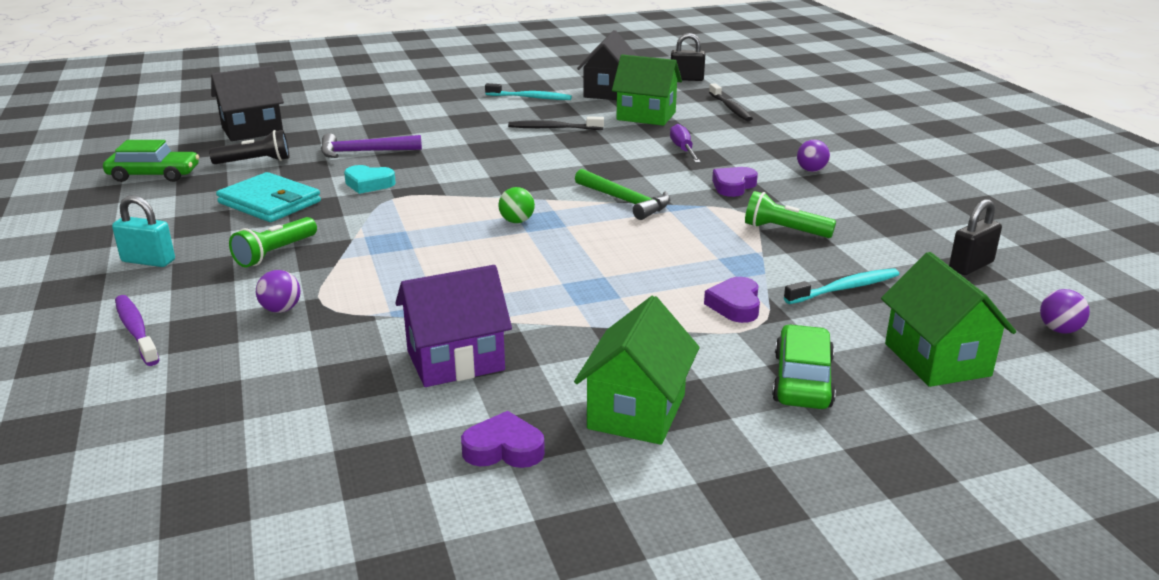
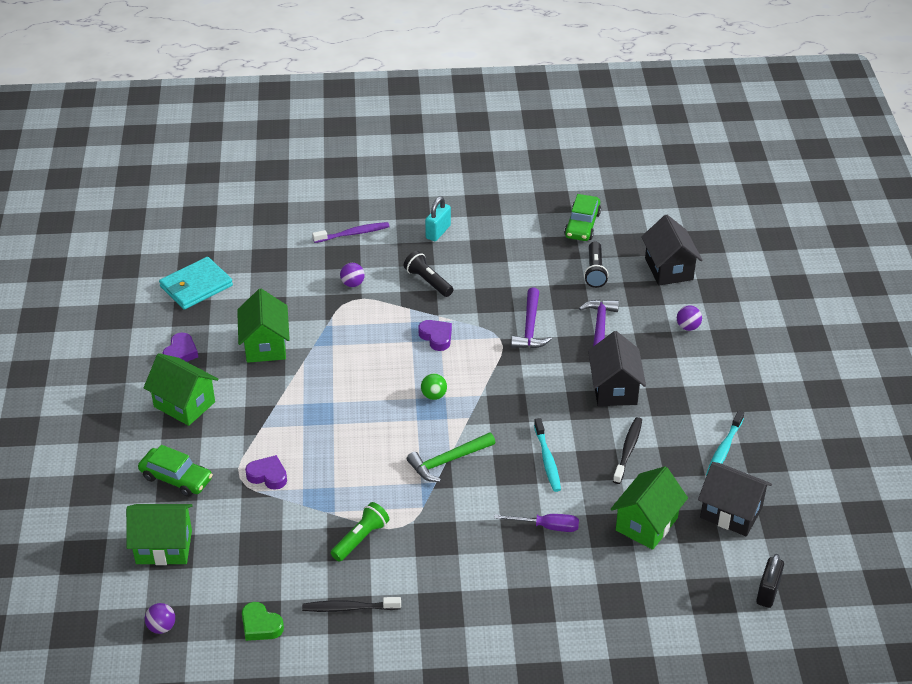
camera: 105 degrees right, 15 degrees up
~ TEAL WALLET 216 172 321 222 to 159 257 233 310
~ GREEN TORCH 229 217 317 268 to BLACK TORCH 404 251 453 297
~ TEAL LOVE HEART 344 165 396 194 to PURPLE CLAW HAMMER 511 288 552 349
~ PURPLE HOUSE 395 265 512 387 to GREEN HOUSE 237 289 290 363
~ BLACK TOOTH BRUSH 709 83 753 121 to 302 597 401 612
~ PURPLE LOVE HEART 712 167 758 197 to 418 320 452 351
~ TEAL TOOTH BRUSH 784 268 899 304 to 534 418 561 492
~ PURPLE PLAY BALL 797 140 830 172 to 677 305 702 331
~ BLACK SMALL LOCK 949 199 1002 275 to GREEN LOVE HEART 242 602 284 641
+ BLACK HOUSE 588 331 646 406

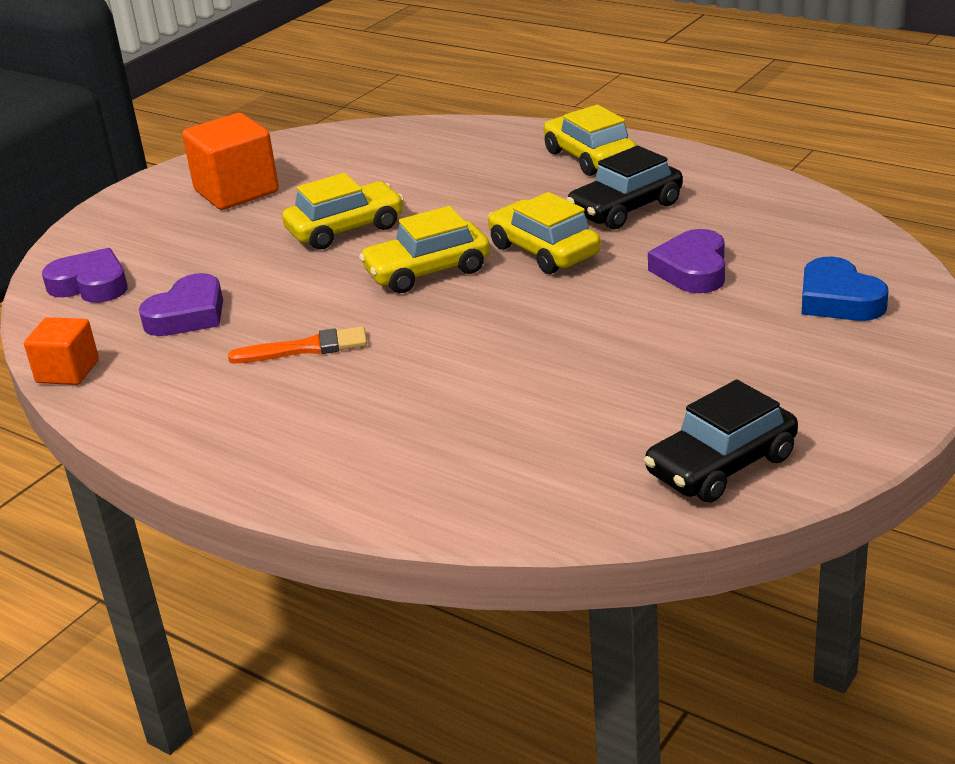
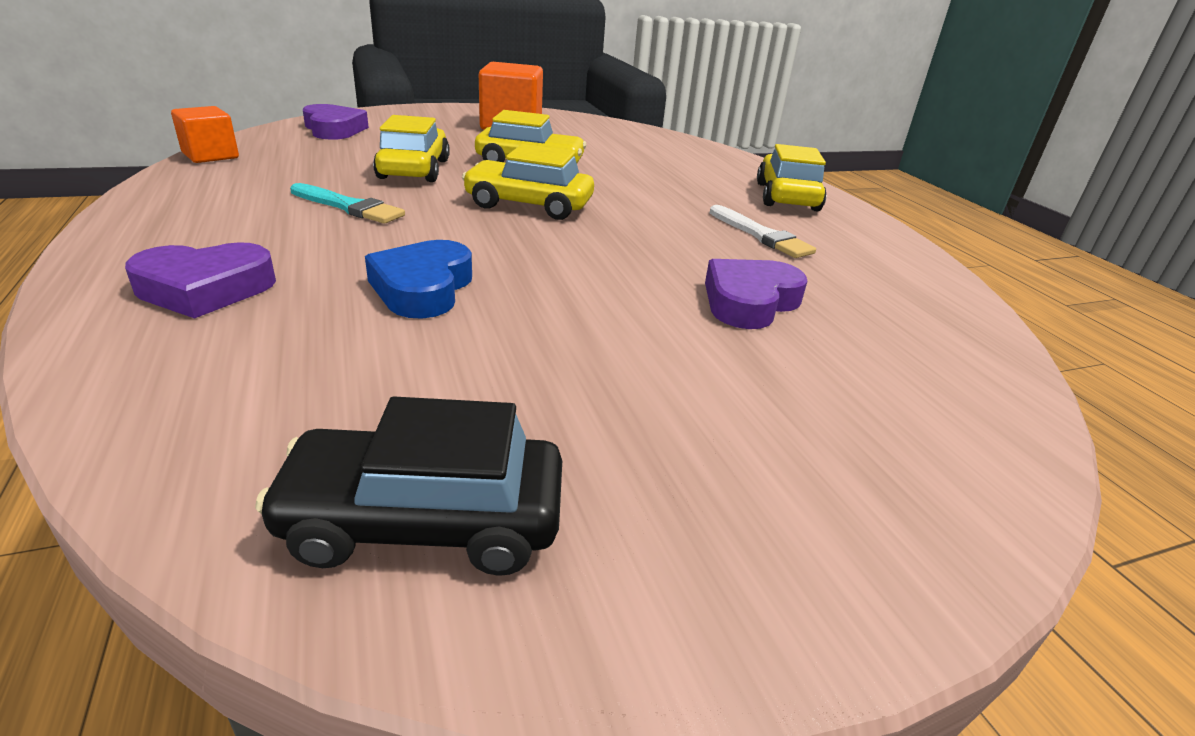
camera: 30 degrees right, 0 degrees up
~ PURPLE LOVE HEART 139 273 223 336 to 125 242 276 319
~ ORANGE-COLOURED PAINT BRUSH 228 326 367 363 to TEAL PAINT BRUSH 290 183 405 224
~ BRIGHT YELLOW AUTOMOBILE 488 192 601 274 to 373 115 450 182
~ BLACK AUTOMOBILE 567 145 683 230 to SNOW-WHITE PAINT BRUSH 710 205 816 258
~ ROYAL BLUE LOVE HEART 802 257 889 321 to 365 240 472 319

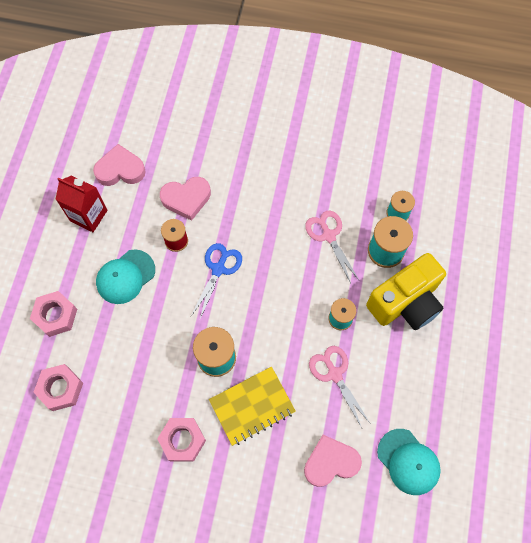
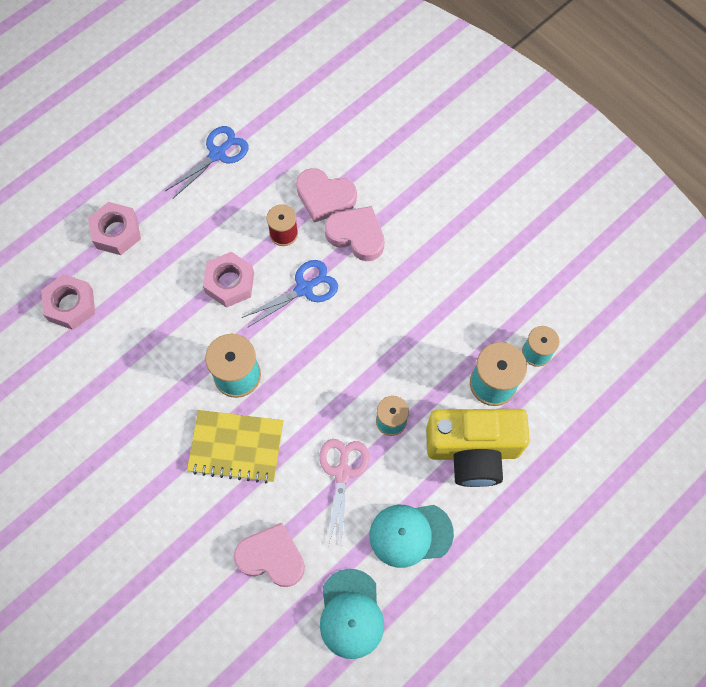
camera: 35 degrees right, 0 degrees up
~ SCARLET MILK CARTON 56 176 107 232 to ROYAL BLUE PAIR OF SCISSORS 165 126 248 198
~ ROSY LOVE HEART 93 144 146 186 to 325 206 384 261
~ TEAL PEAKED CAP 96 249 155 304 to 370 505 454 568
~ ROSY HEXAGON NUT 157 418 206 462 to 203 252 254 308
- ROSY PAIR OF SCISSORS 305 211 359 283

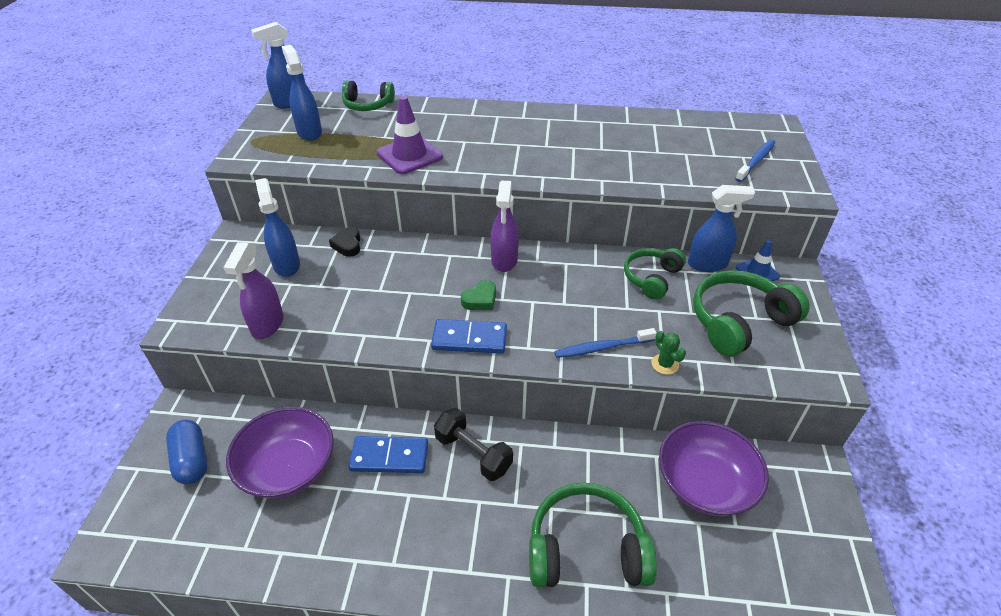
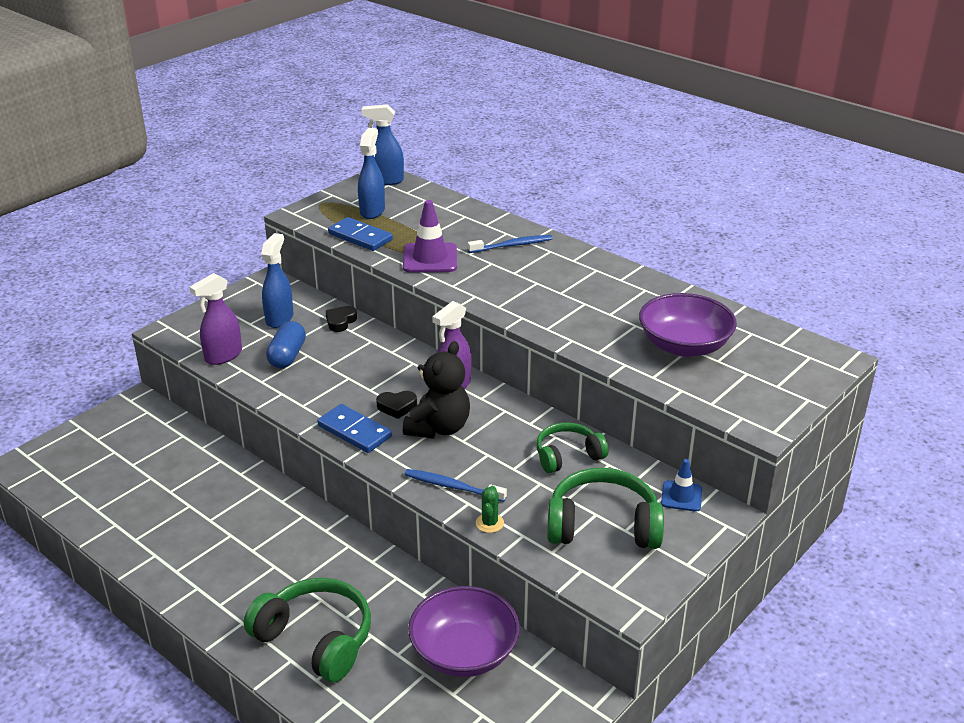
camera: 35 degrees right, 10 degrees down
~ ROYAL BLUE PILL SHAPE 166 420 207 484 to 266 321 306 368
~ PURPLE SERVING BOWL 226 407 334 499 to 639 293 737 357
- GREEN HEADSET 342 80 395 111
~ ROYAL BLUE DOMINO 349 436 428 473 to 328 217 393 251
- BLACK DUMBBELL 434 408 513 481
~ GREEN LOVE HEART 461 280 496 310 to BLACK LOVE HEART 376 391 417 419
- ROYAL BLUE SPRAY CLEANER 688 185 755 272
~ ROYAL BLUE TOOTH BRUSH 735 139 776 182 to 468 235 553 253
+ BLACK STUFFED BEAR 403 341 470 439

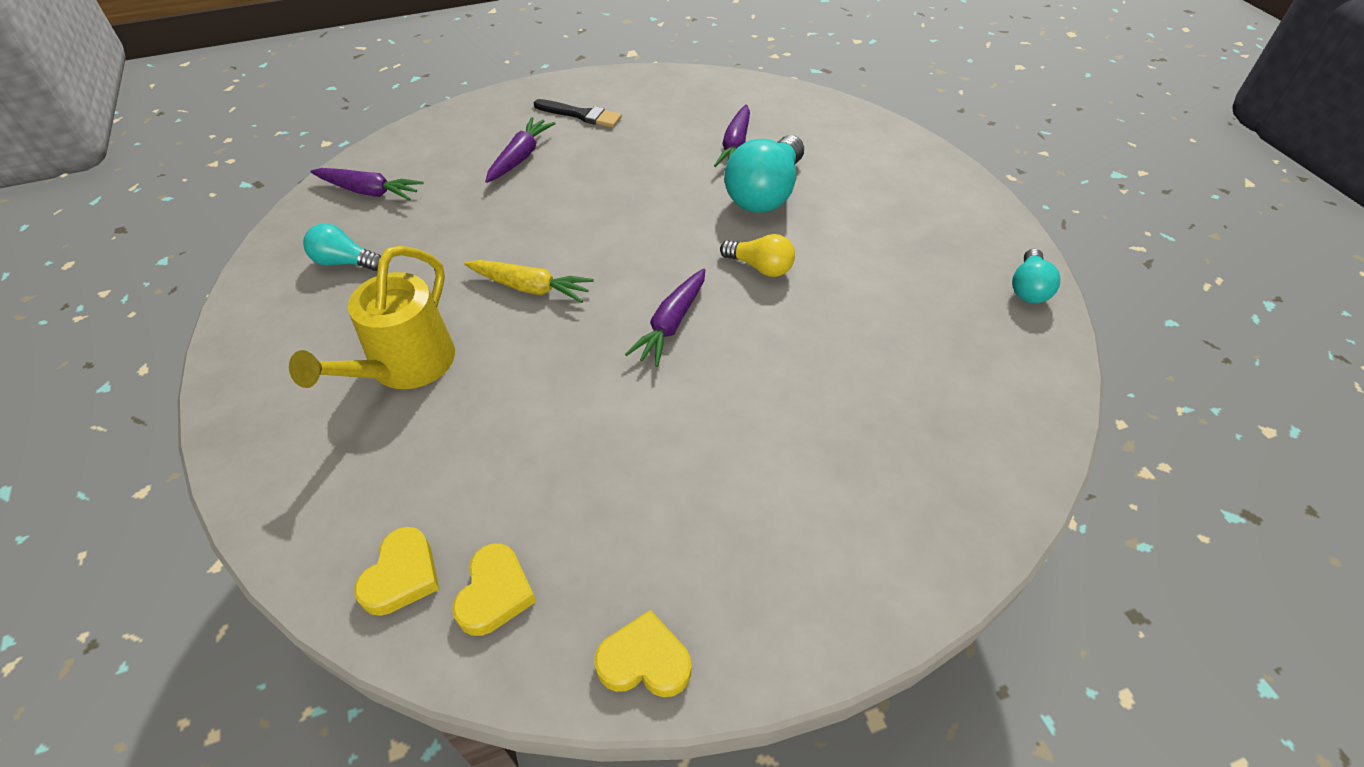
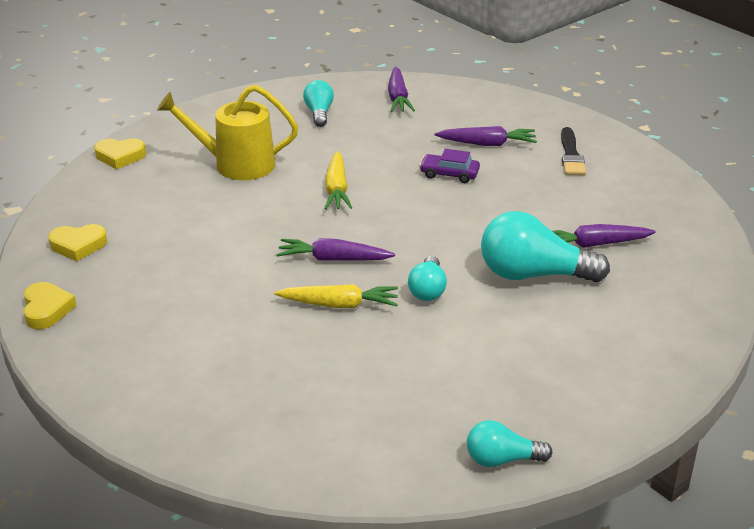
camera: 70 degrees right, 15 degrees down
~ BRIGHT YELLOW LOVE HEART 354 527 439 616 to 94 138 146 169
~ BRIGHT YELLOW LIGHT BULB 720 234 795 277 to TEAL LIGHT BULB 408 256 447 301
+ BRIGHT YELLOW TOY CARROT 274 284 398 308
+ PURPLE AUTOMOBILE 419 149 480 183

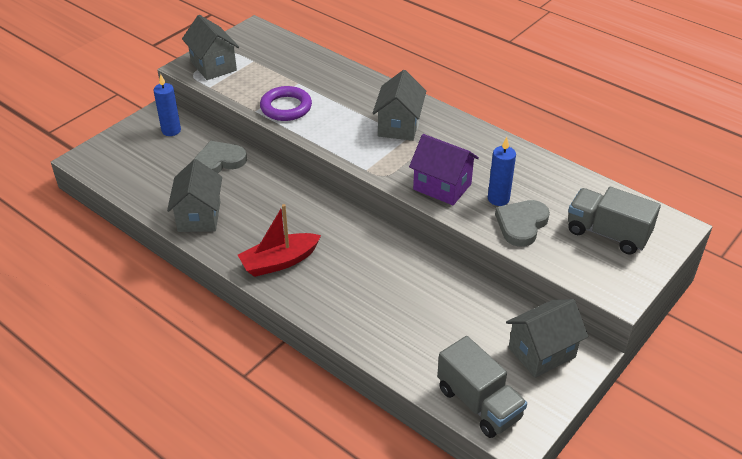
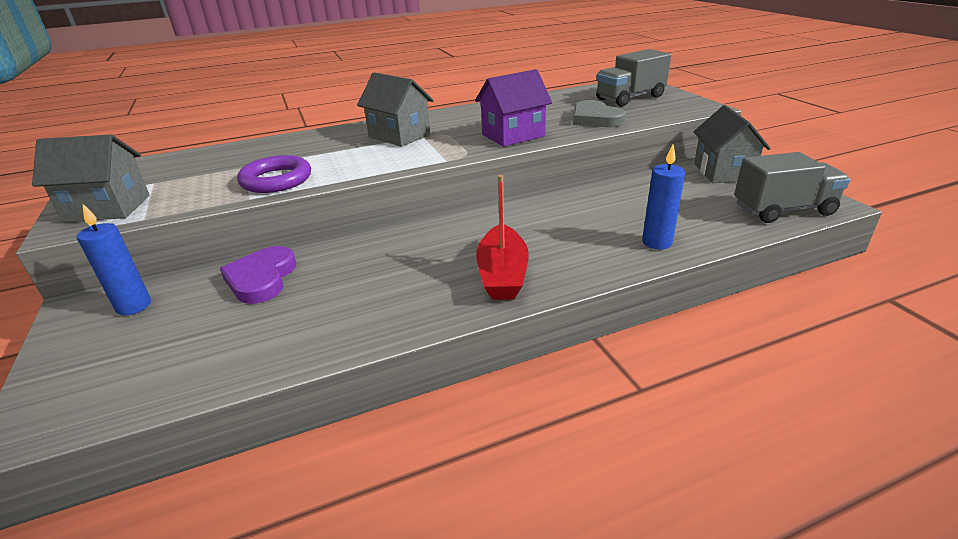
camera: 60 degrees left, 10 degrees down
- ASH-GREY HOUSE 167 159 222 232
~ ASH-GREY LOVE HEART 194 141 247 173 to PURPLE LOVE HEART 220 246 296 304
~ ROYAL BLUE PILLAR CANDLE 488 137 516 206 to 642 145 685 250

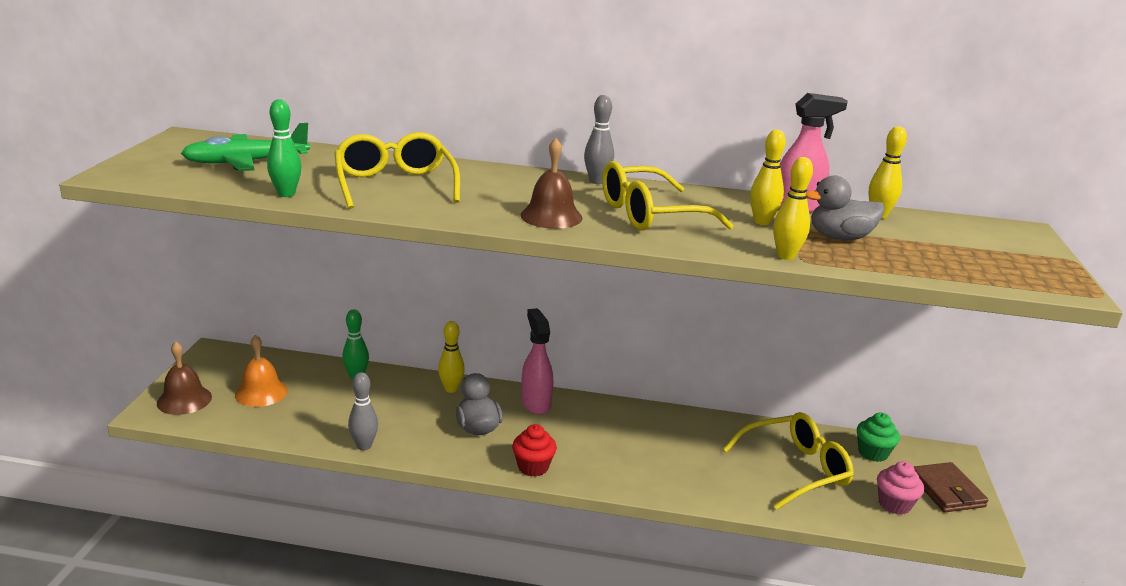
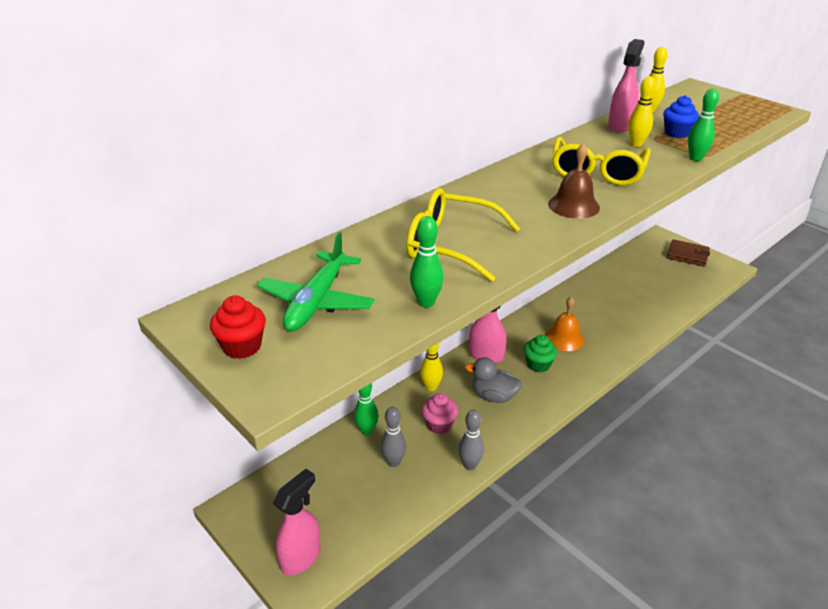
camera: 50 degrees left, 10 degrees up
~ DARK BROWN SCHOOL BELL 157 341 212 415 to ROSY SPRAY CLEANER 273 469 321 575
~ ORANGE-COLOURED SCHOOL BELL 235 335 288 407 to 545 297 585 351
~ SCARLET MUFFIN 512 424 557 477 to 210 295 266 359
~ ASH-GREY BOWLING PIN 584 95 614 184 to 381 407 406 467
- BRIGHT YELLOW SPECTACLES 723 412 854 510
~ BRIGHT YELLOW BOWLING PIN 773 157 813 260 to GREEN BOWLING PIN 688 89 719 161
~ ASH-GREY RUBBER DUCK 806 175 884 240 to ROYAL BLUE MUFFIN 663 95 699 138
~ GREEN MUFFIN 857 413 900 462 to 524 335 557 373
~ ROSY MUFFIN 877 461 924 515 to 422 393 458 434

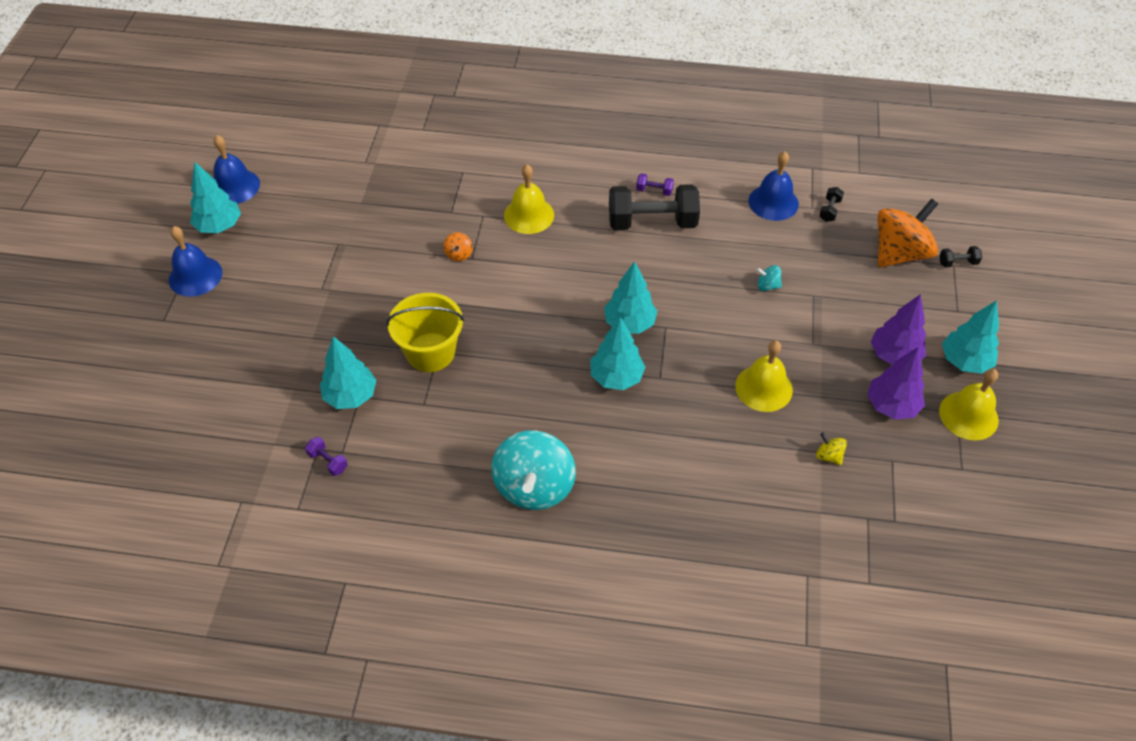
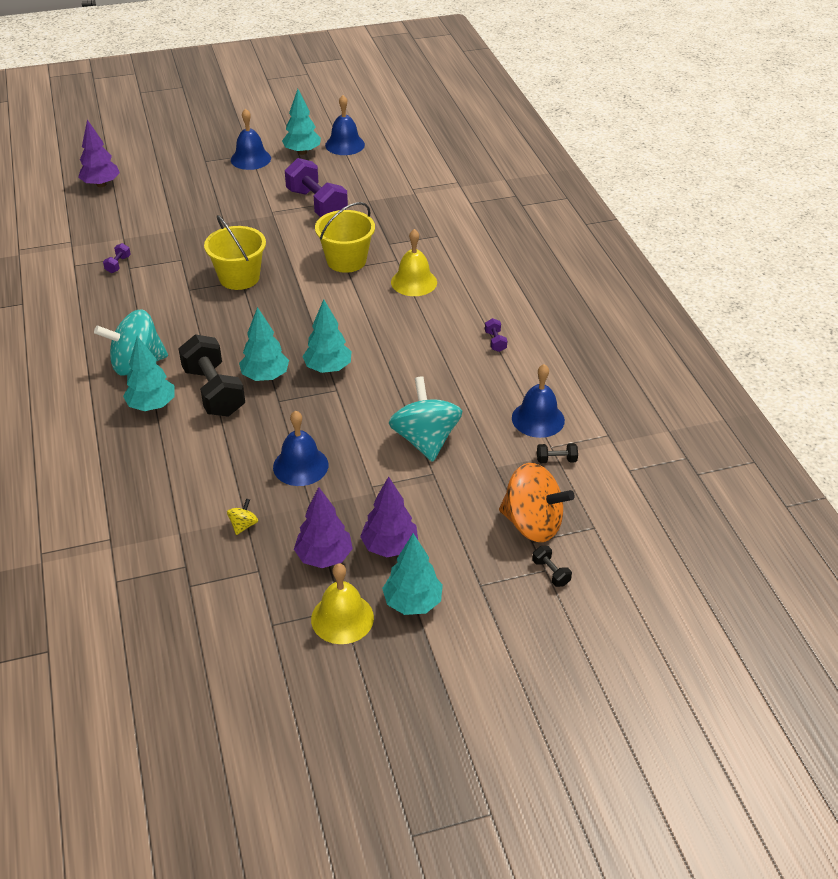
camera: 65 degrees right, 10 degrees down
~ TEAL TREE 320 336 377 409 to 123 336 175 411
~ ORANGE-COLOURED TOY TOP 443 232 473 261 to BRIGHT YELLOW PAIL 315 202 375 273
~ BLACK DUMBBELL 609 184 700 230 to 178 334 245 416
~ BRIGHT YELLOW SCHOOL BELL 735 340 793 412 to ROYAL BLUE SCHOOL BELL 273 410 328 486
~ TEAL TOY TOP 757 265 782 291 = 389 376 462 462 x2.44
+ PURPLE TREE 78 119 120 187
+ PURPLE DUMBBELL 285 158 348 217

